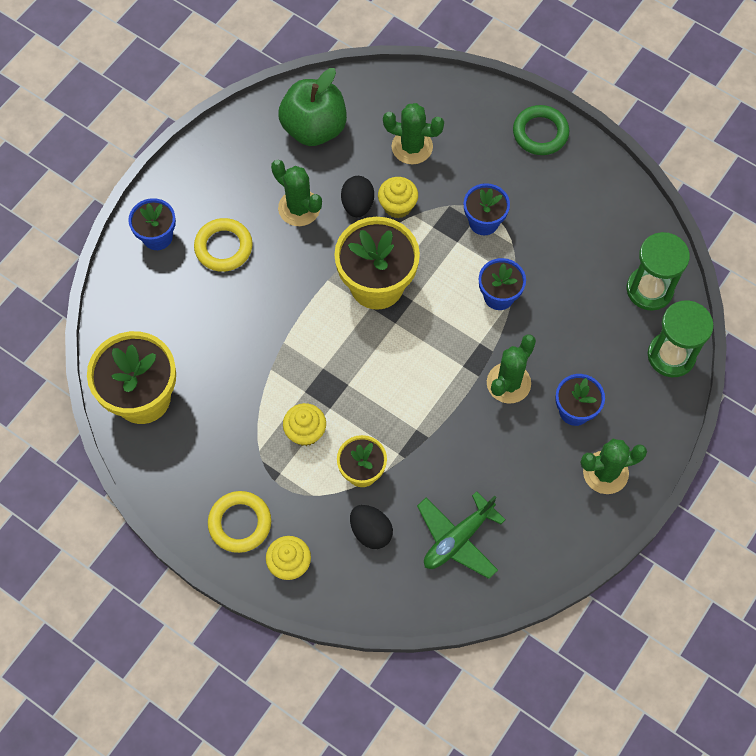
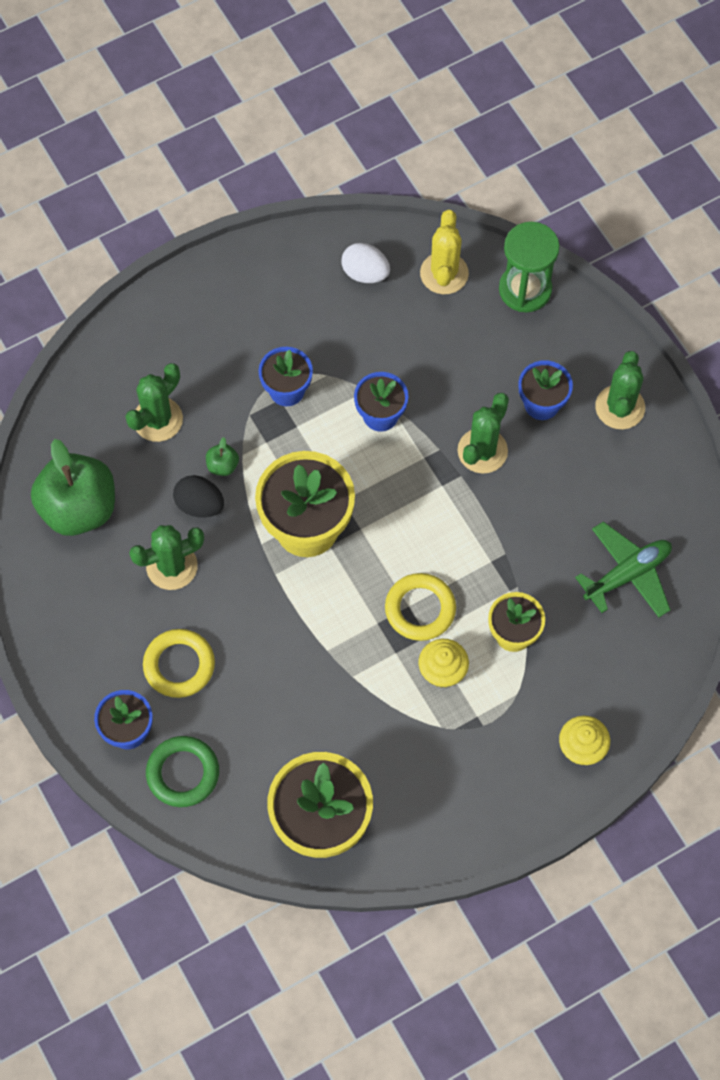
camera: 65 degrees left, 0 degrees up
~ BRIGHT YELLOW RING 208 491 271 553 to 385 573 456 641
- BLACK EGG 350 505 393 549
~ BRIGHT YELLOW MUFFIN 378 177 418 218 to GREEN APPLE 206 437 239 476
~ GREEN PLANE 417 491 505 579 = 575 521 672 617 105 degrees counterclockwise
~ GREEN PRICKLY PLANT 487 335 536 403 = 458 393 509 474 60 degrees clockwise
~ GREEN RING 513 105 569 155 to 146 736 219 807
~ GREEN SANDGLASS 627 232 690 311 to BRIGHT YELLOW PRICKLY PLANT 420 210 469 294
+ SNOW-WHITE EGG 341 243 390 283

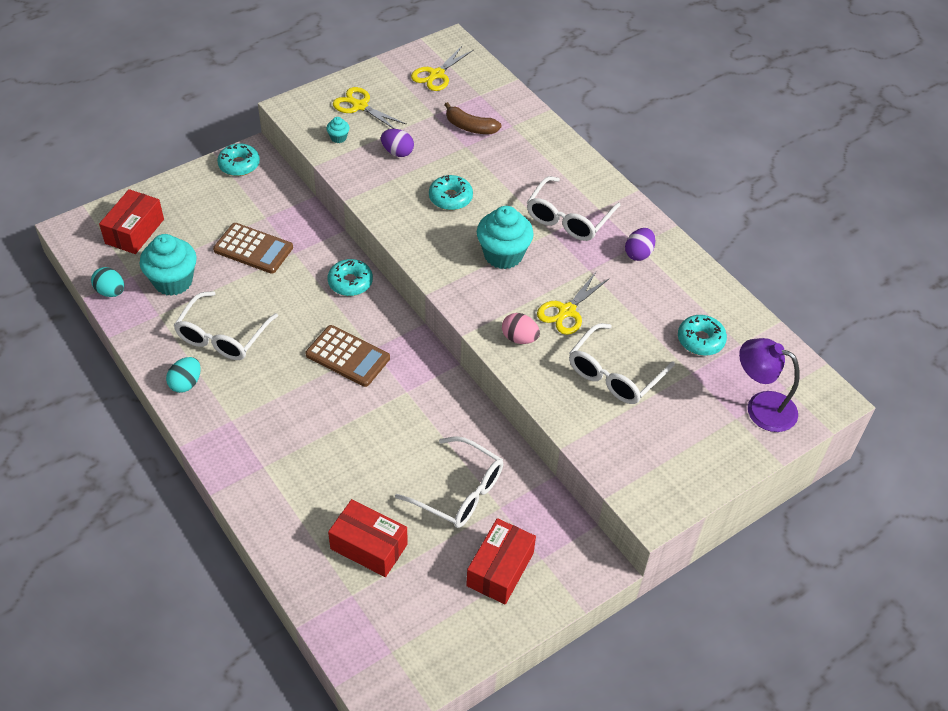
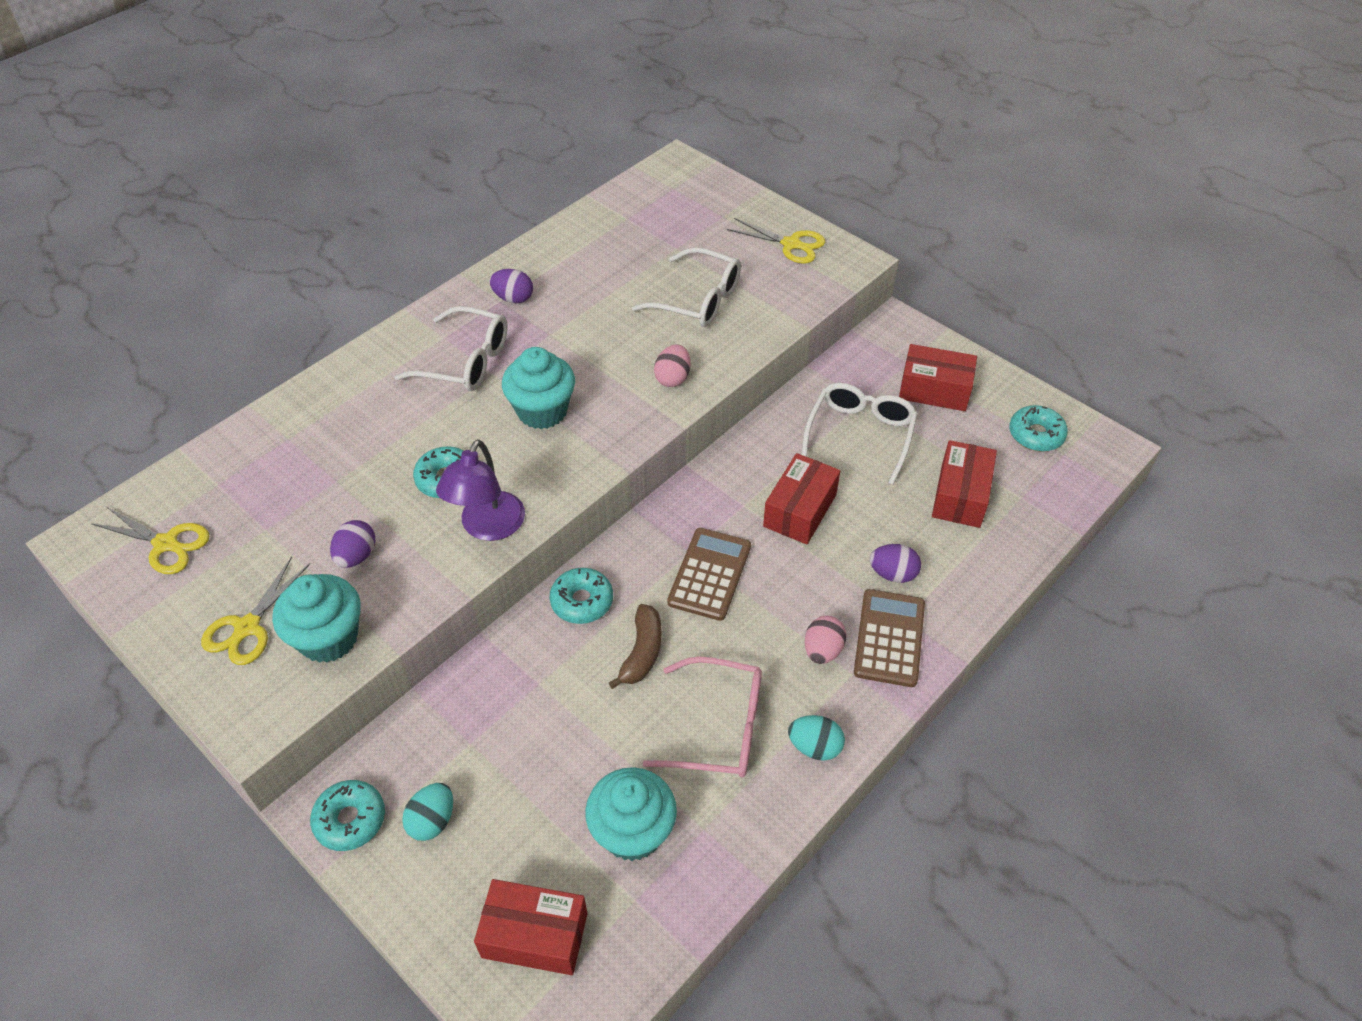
camera: 100 degrees left, 0 degrees up
~ TEAL EGG 91 267 124 297 to 402 783 453 841
~ SNOW-WHITE SPECTACLES 173 291 278 360 to ROSY SPECTACLES 643 657 762 778
~ DARK BROWN CALCULATOR 213 223 293 274 to 854 589 925 687
~ TEAL MUFFIN 326 117 349 143 = 272 574 361 663 x2.26
~ DARK BROWN BANANA 445 102 502 134 to 609 604 662 689
~ BRIGHT YELLOW PAIR OF SCISSORS 537 272 610 335 to 727 218 825 264
~ TEAL DOUGHNUT 678 315 727 356 to 1009 405 1068 452
~ PURPLE DESK LAMP 739 338 800 432 to 436 439 525 541
+ SCARLET PARCEL 763 453 840 545
+ ROSY EGG 805 616 846 664
+ PURPLE EGG 870 544 921 583

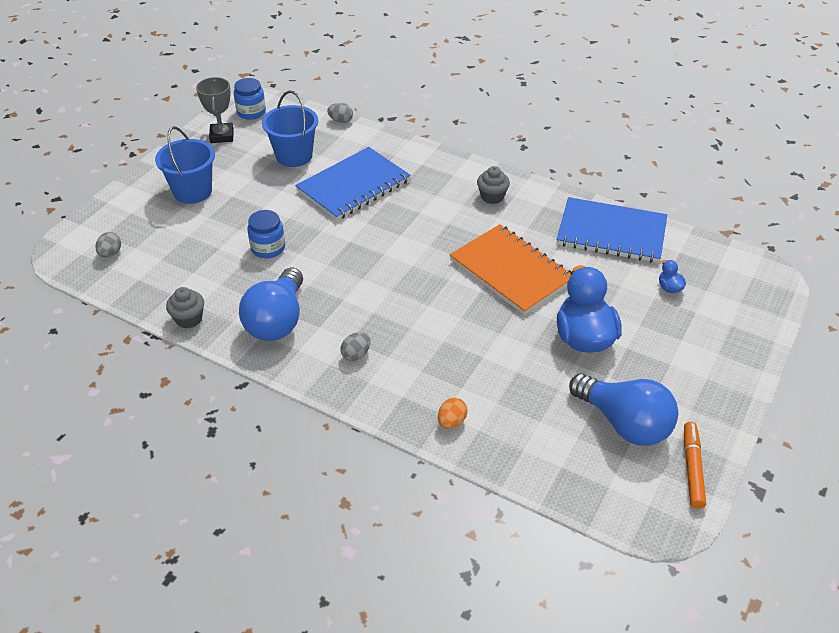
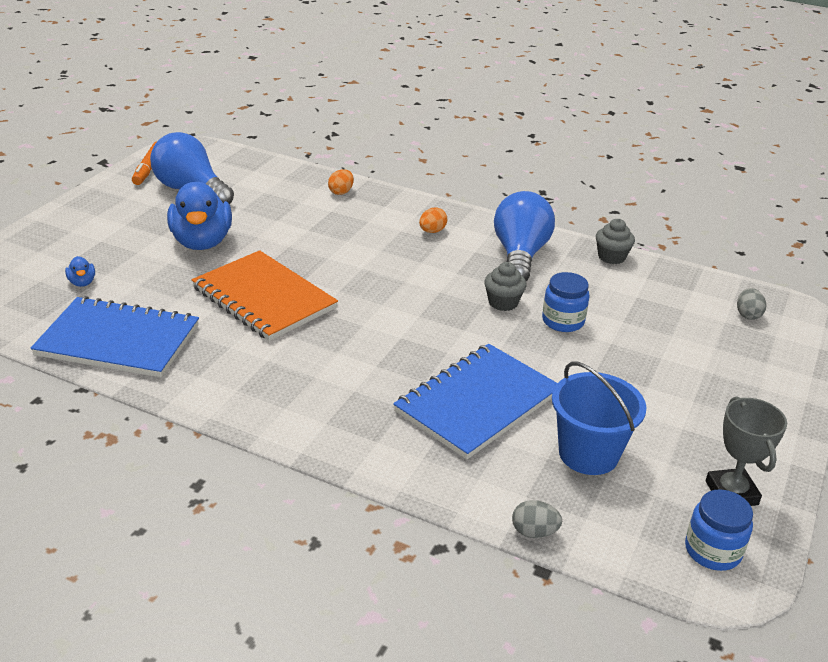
camera: 175 degrees right, 10 degrees down
- ROYAL BLUE PAIL 155 126 215 204
~ ASH-GREY EGG 341 332 371 361 to ORANGE-COLOURED EGG 419 207 448 233
~ ASH-GREY MUFFIN 477 166 510 204 to 484 262 527 311

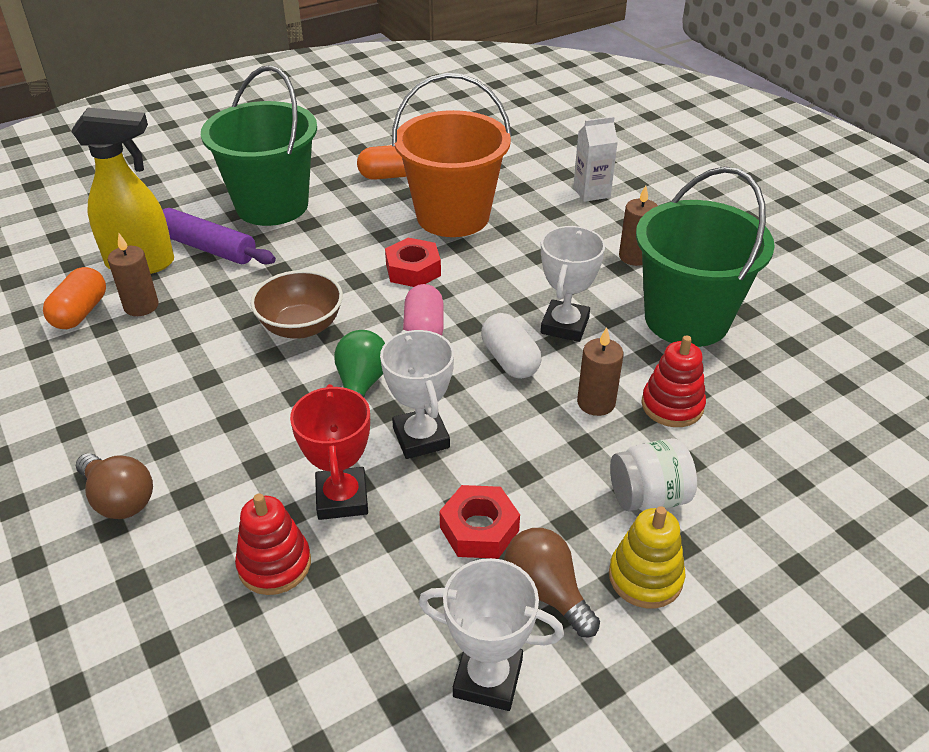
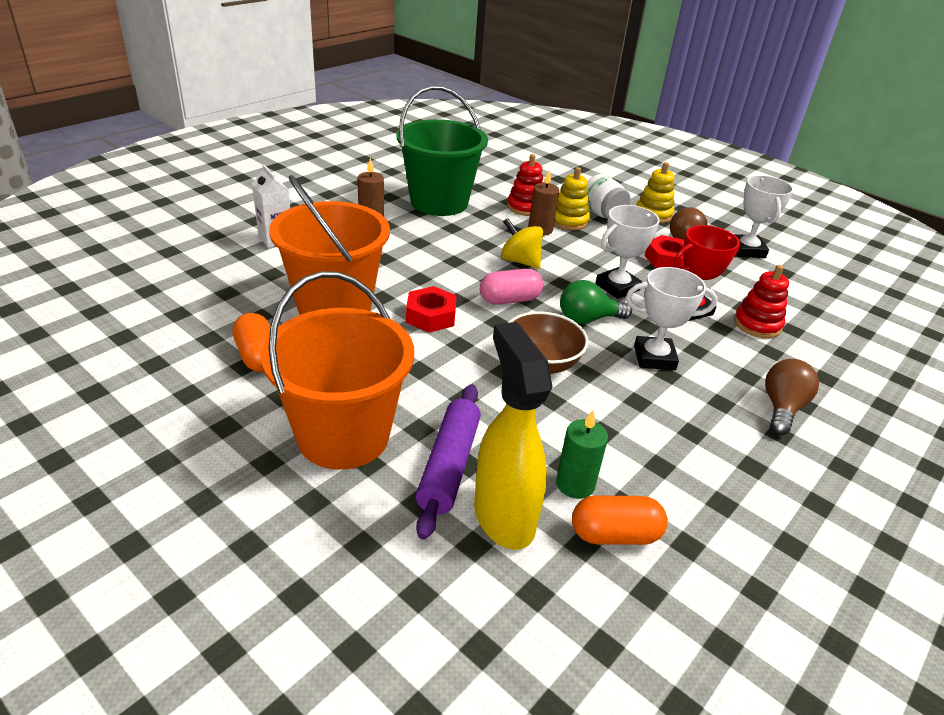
camera: 110 degrees left, 5 degrees down
~ DARK BROWN PILLAR CANDLE 108 233 159 316 to GREEN PILLAR CANDLE 556 410 608 499
~ GREEN PAIL 201 65 317 226 to ORANGE-COLOURED PAIL 261 271 414 470
~ SNOW-WHITE PILL SHAPE 481 313 541 379 to BRIGHT YELLOW TOY TOP 501 218 543 269
~ SNOW-WHITE PRIZE CUP 541 226 605 342 to 626 267 718 370
+ BRIGHT YELLOW RING STACKER 554 167 590 230

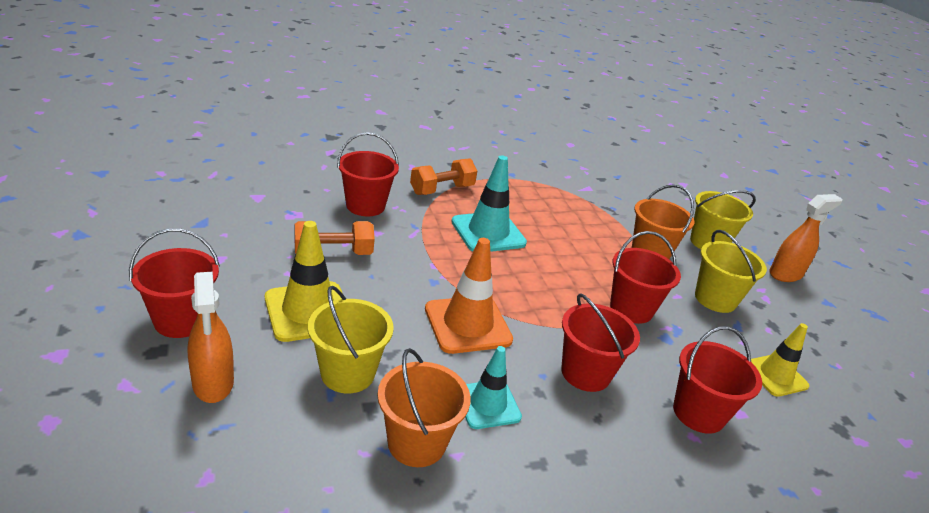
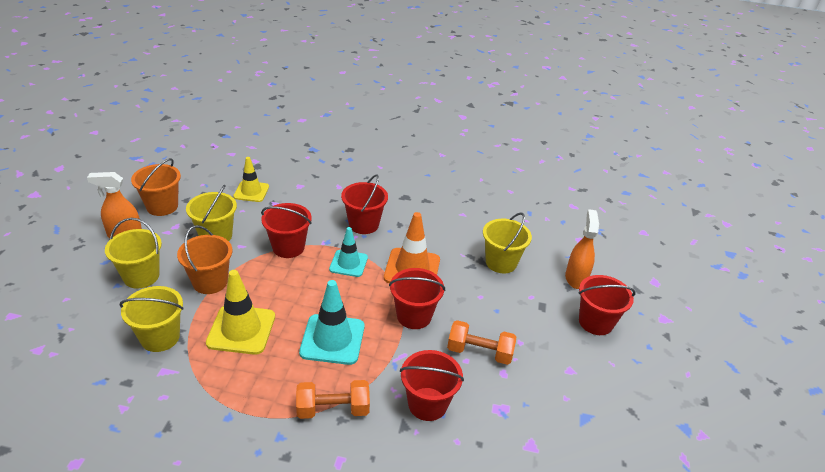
camera: 150 degrees left, 5 degrees up
~ BRIGHT YELLOW TRAFFIC CONE 265 221 343 342 to 206 270 275 355
~ ORANGE-COLOURED PAIL 378 348 471 467 to 131 158 181 216
~ TEAL TRAFFIC CONE 465 346 522 429 to 329 227 368 277
~ SCARLET PAIL 673 326 762 434 to 389 268 445 329
+ BRIGHT YELLOW PAIL 119 286 184 352

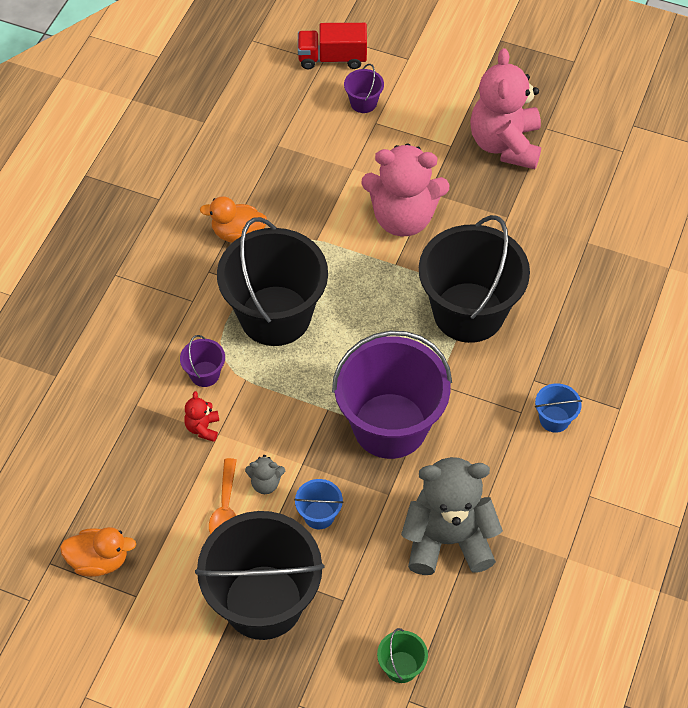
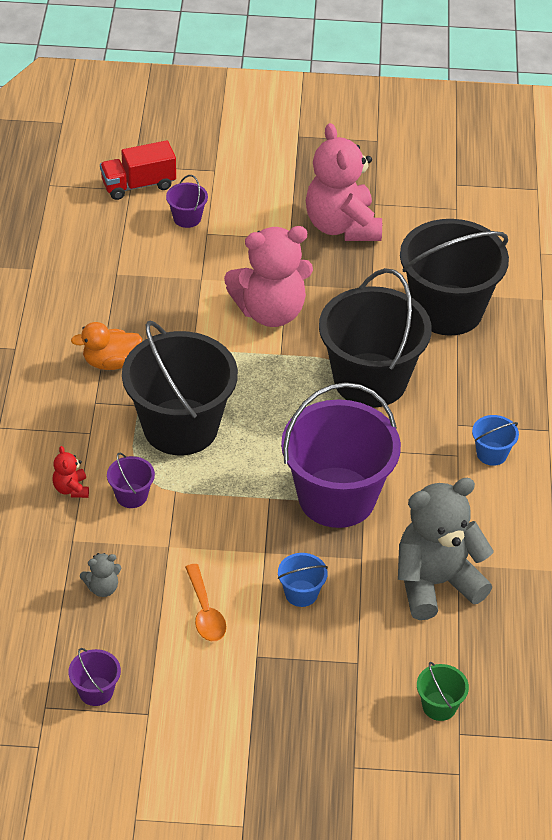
camera: 20 degrees left, 10 degrees down
~ ORANGE-COLOURED RUBBER DUCK 60 527 136 577 to PURPLE PAIL 69 648 121 706
~ SCARLET STUFFED BEAR 184 391 219 442 to 53 446 89 498
~ BLACK PAIL 195 511 325 640 to 400 219 509 336
~ ASH-GREY STUFFED BEAR 245 455 285 494 to 80 553 122 597

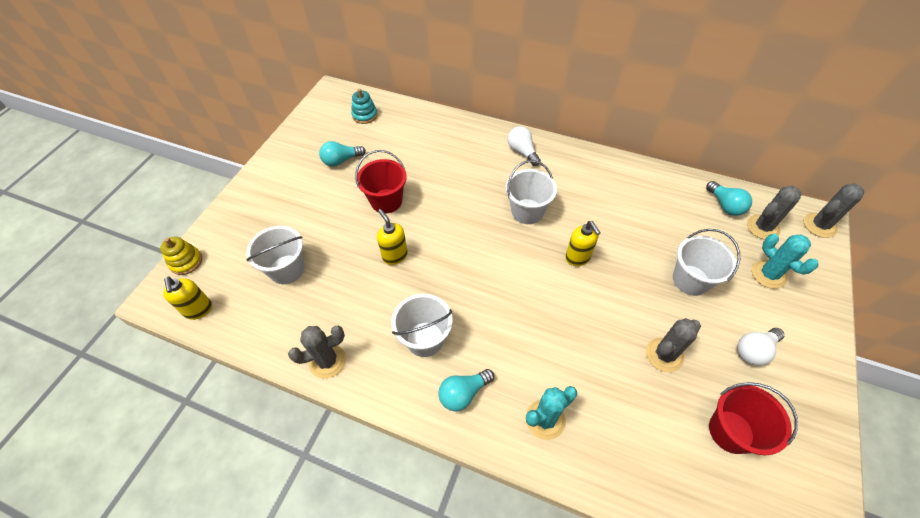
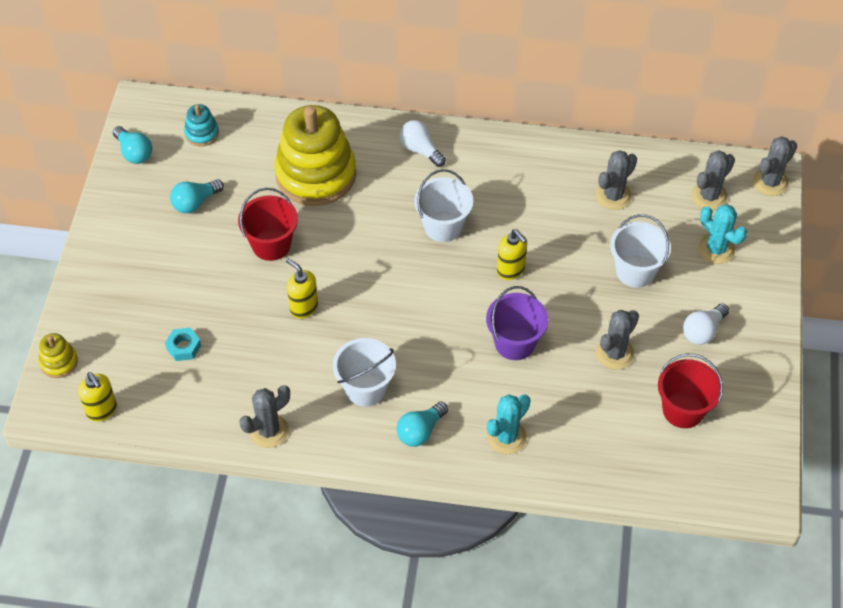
camera: 15 degrees left, 0 degrees up
~ SNOW-WHITE PAIL 246 226 305 284 to TEAL HEXAGON NUT 165 328 201 361
~ TEAL LIGHT BULB 706 181 752 216 to 113 126 152 164
+ BRIGHT YELLOW RING STACKER 274 105 356 206
+ PURPLE PAIL 486 286 548 360
+ ASH-GREY PRICKLY PLANT 596 150 637 210

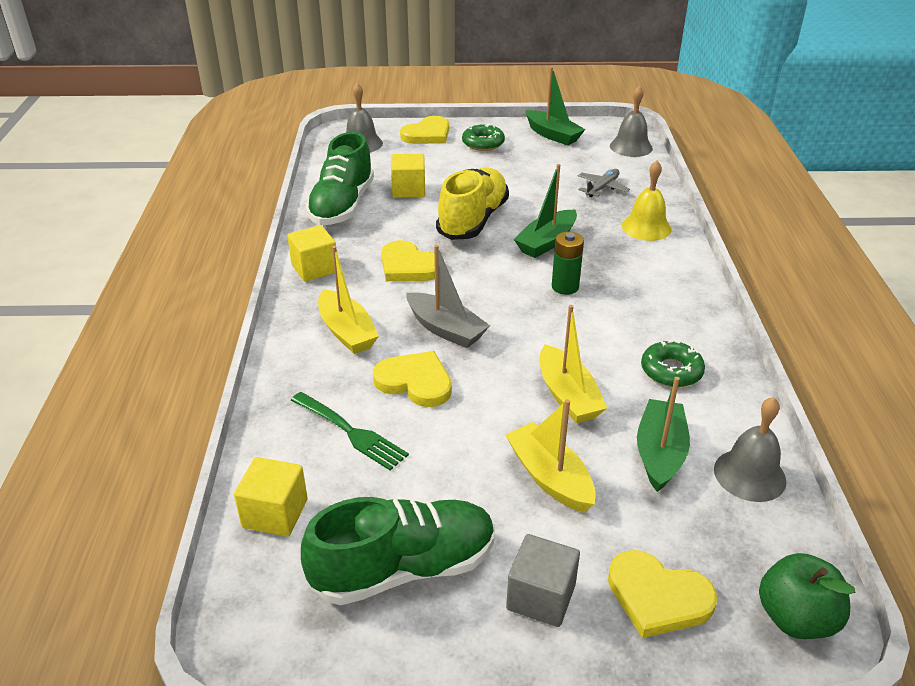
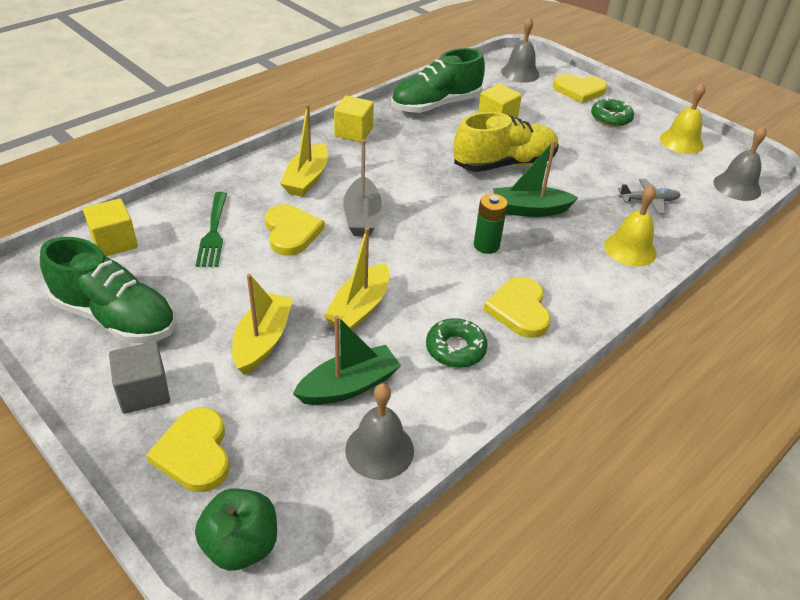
camera: 45 degrees right, 5 degrees up
~ BRIGHT YELLOW LOVE HEART 381 240 435 281 to 483 277 551 338
~ GREEN TOY BOAT 526 67 585 146 to BRIGHT YELLOW SCHOOL BELL 660 83 705 154

